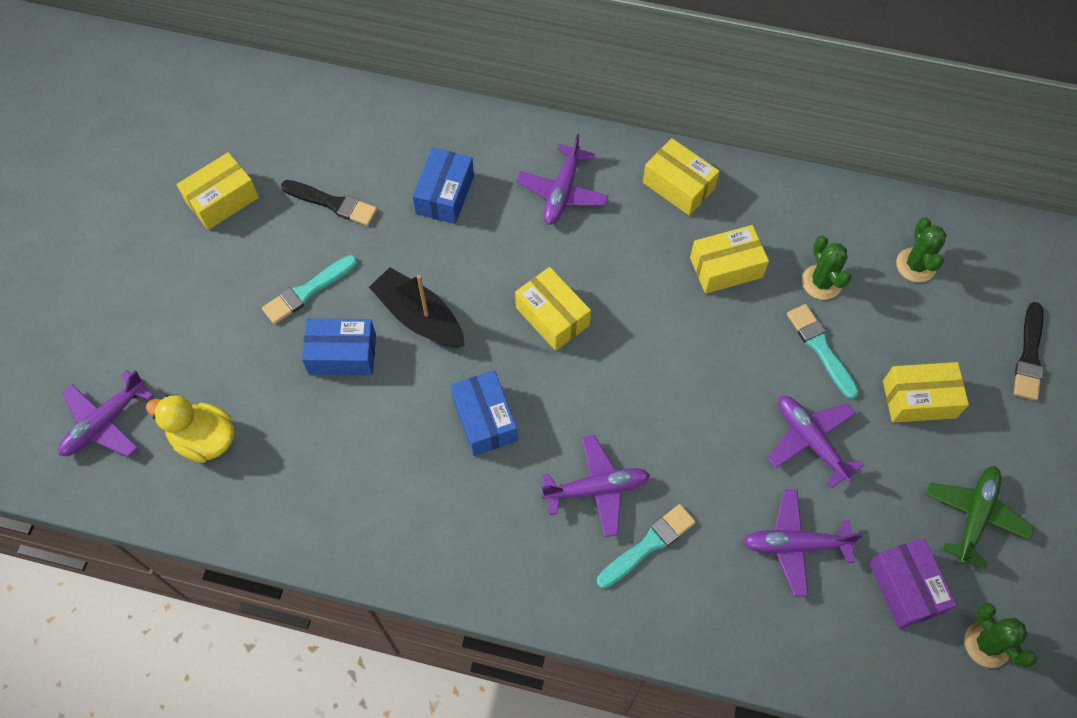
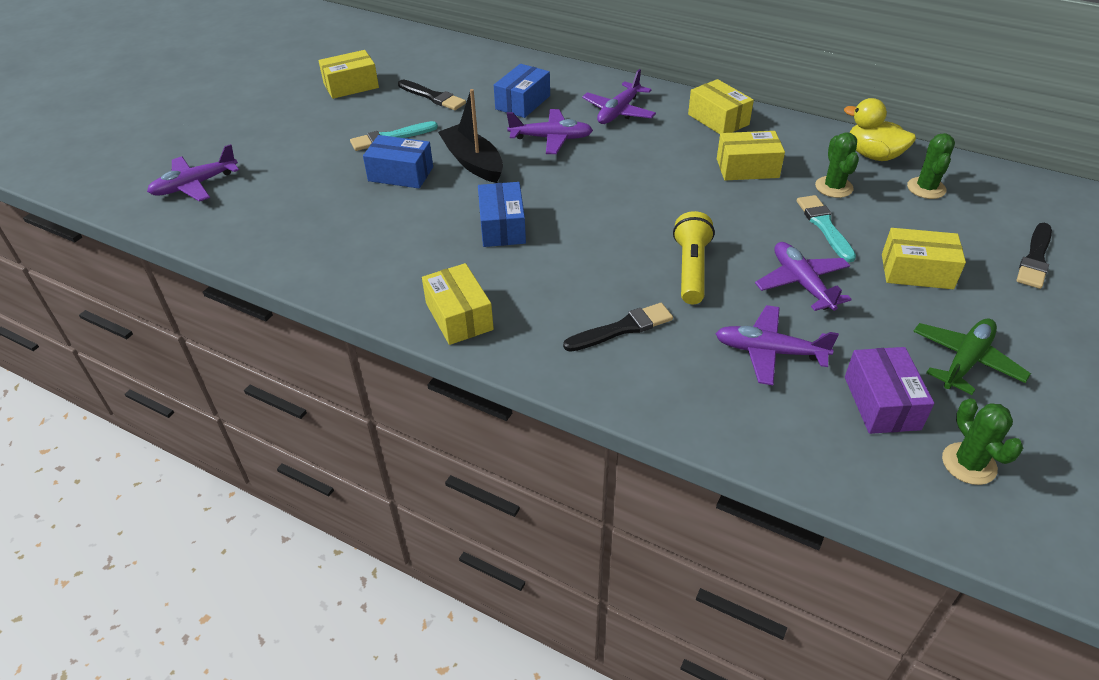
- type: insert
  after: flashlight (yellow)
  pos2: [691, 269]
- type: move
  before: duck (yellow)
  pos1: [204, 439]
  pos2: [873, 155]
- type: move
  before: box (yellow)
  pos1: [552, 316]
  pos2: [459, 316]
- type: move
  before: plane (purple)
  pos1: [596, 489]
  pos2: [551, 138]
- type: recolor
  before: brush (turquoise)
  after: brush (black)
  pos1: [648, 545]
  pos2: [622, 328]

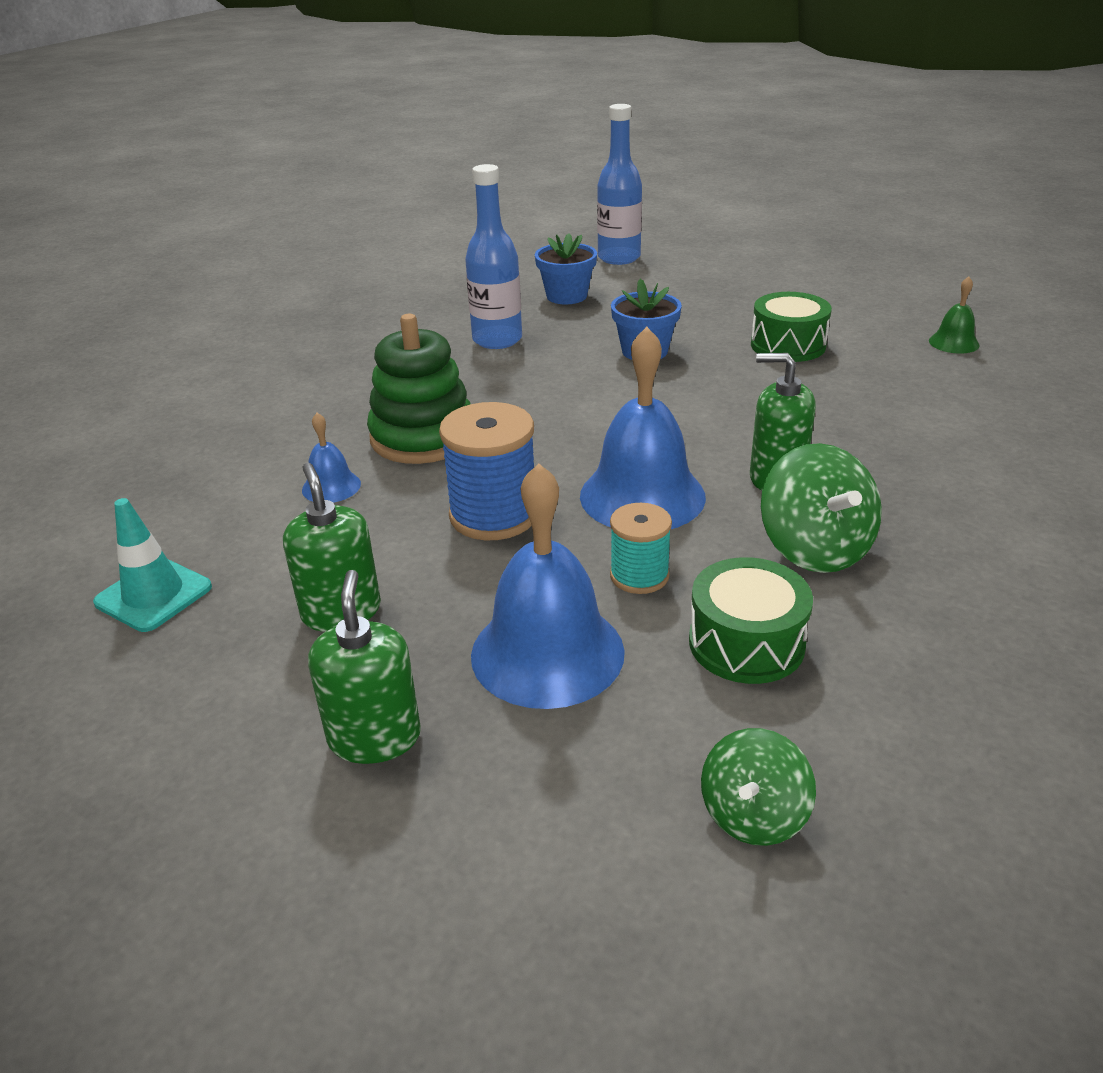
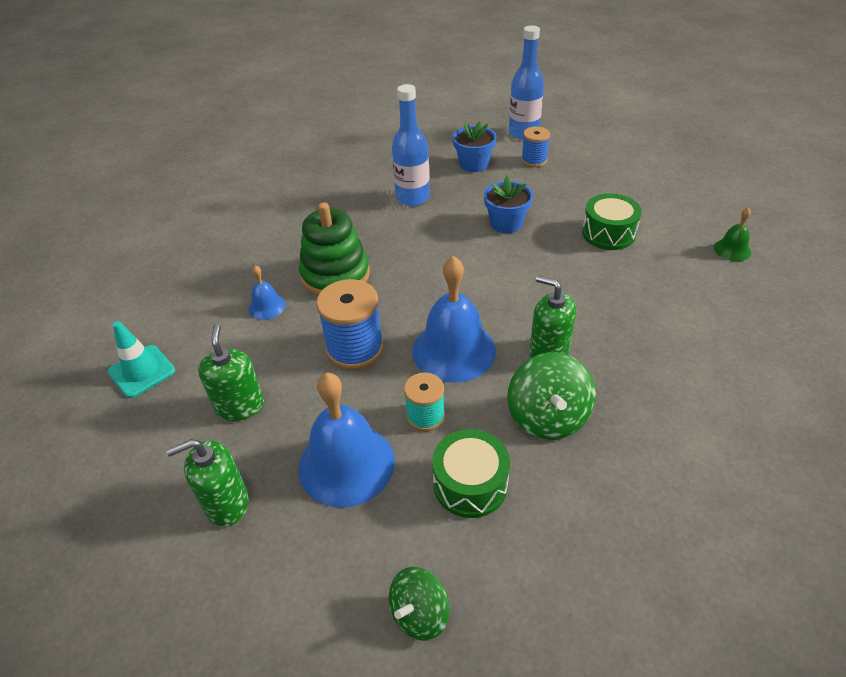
- type: insert
  after: spool (blue)
  pos2: [534, 160]
- type: rotate
  before: soap dispenser (green)
  pos1: [374, 737]
  pos2: [226, 503]
  turn: -120

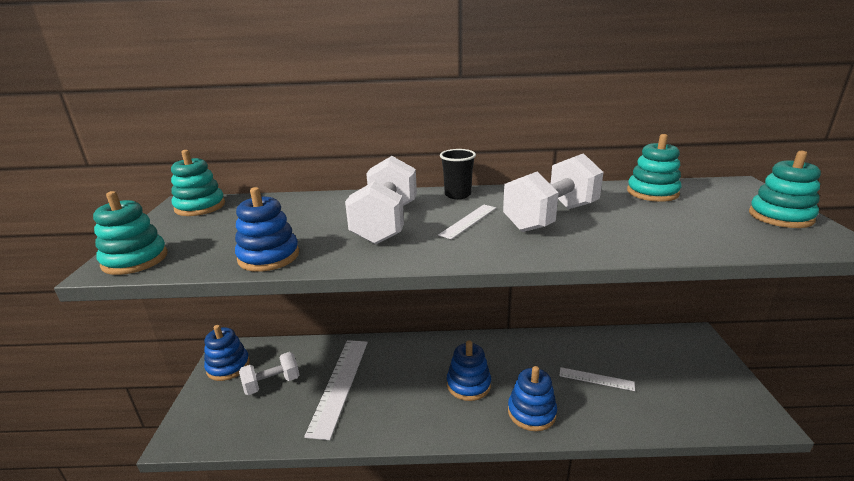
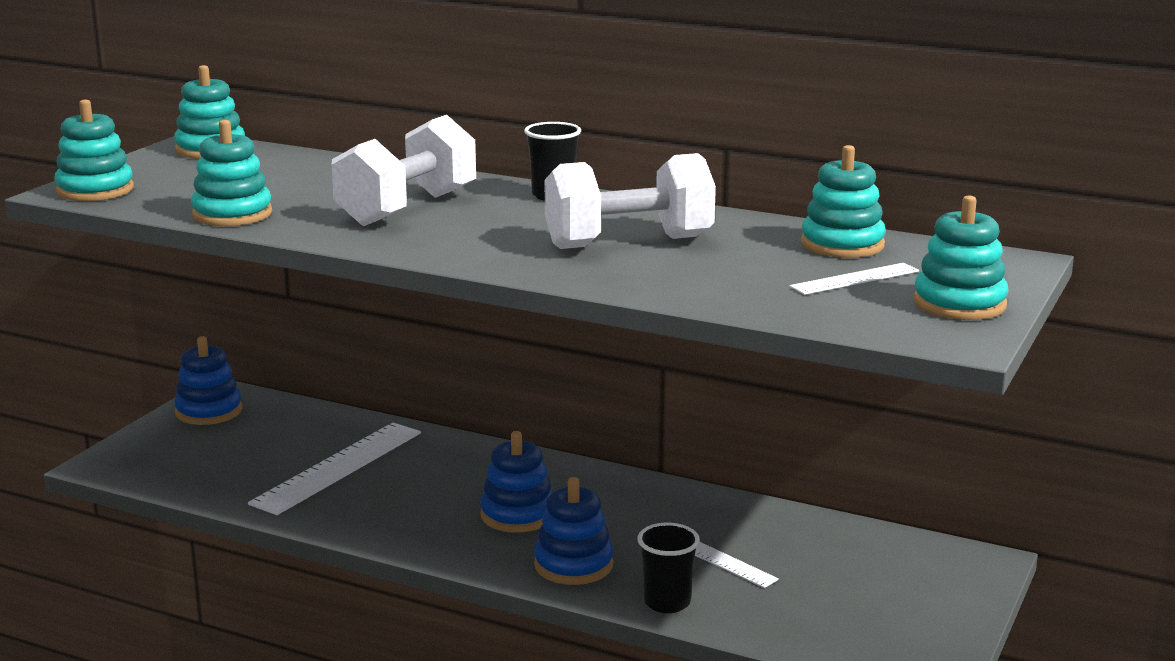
- type: delete
  before: dumbbell (white)
  pos1: [272, 383]
- type: insert
  after: cup (black)
  pos2: [667, 602]
- type: move
  before: ruler (white)
  pos1: [468, 221]
  pos2: [854, 279]
- type: recolor
  before: stacking toy (blue)
  after: stacking toy (turquoise)
  pos1: [269, 256]
  pos2: [232, 214]

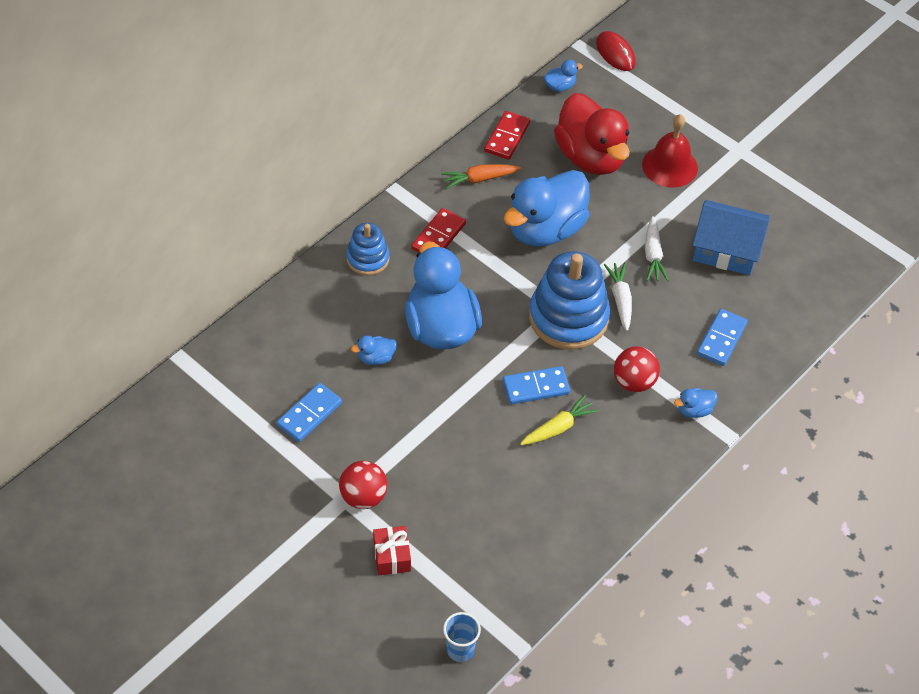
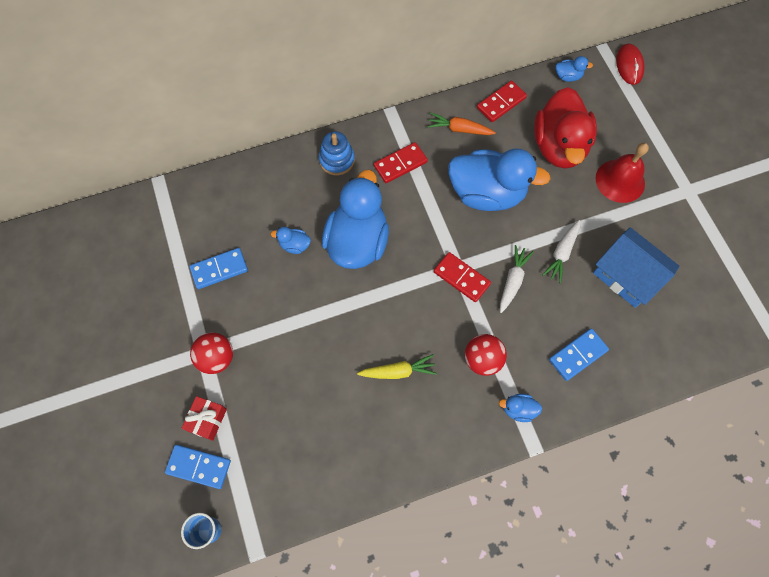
- type: move
  before: domino (blue)
  pos1: [536, 387]
  pos2: [198, 467]
- type: replace
  before: stacking toy (blue)
  after: domino (red)
  pos1: [568, 318]
  pos2: [461, 278]
- type: rotate
  before: duck (blue)
  pos1: [545, 229]
  pos2: [486, 193]
  turn: -150

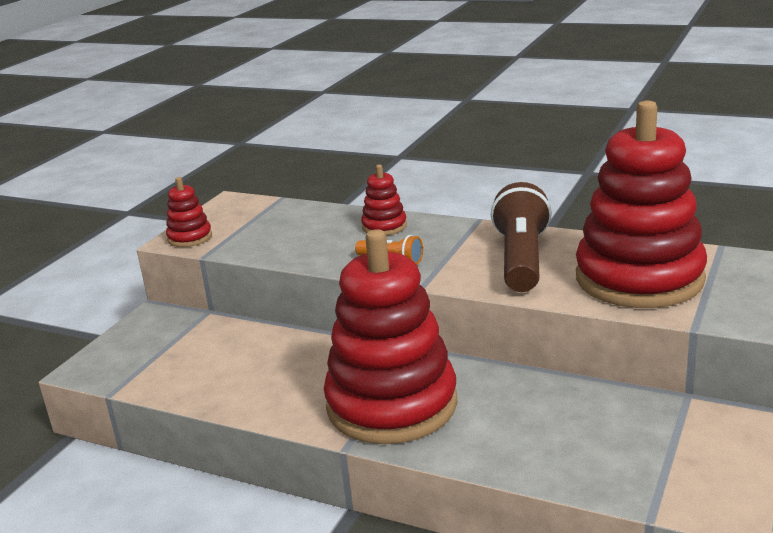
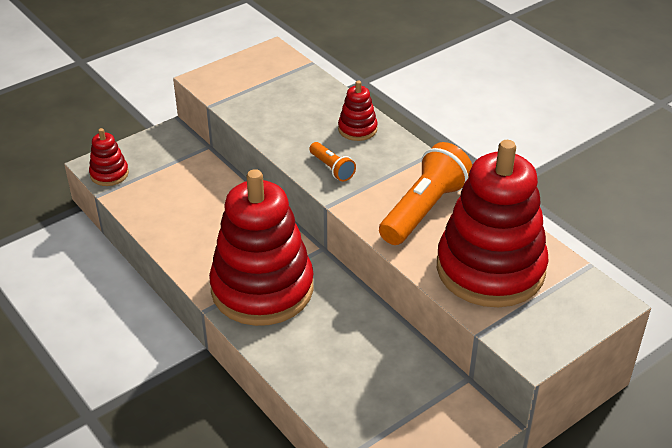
- type: move
  before: stacking toy (red)
  pos1: [190, 238]
  pos2: [109, 174]
- type: recolor
  before: flashlight (brown)
  after: flashlight (orange)
  pos1: [521, 259]
  pos2: [424, 210]

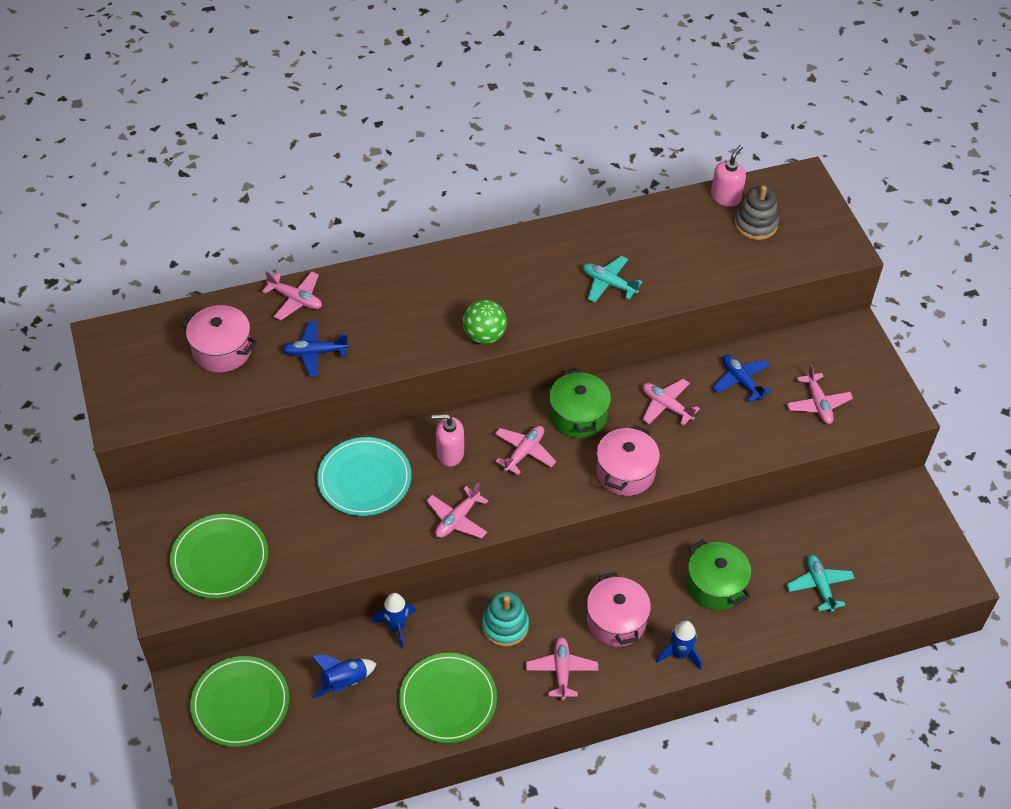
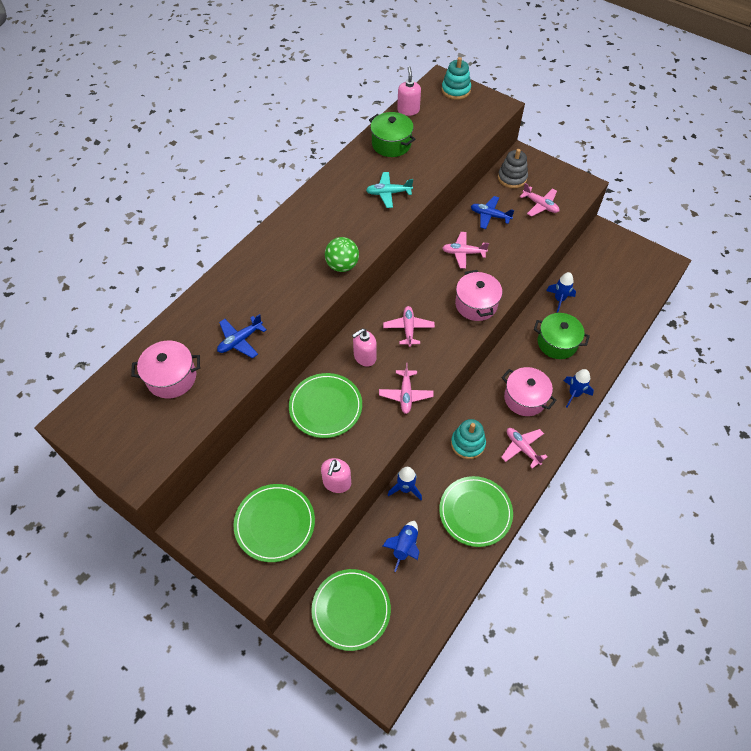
- type: delete
  before: plane (pink)
  pos1: [295, 299]
- type: delete
  before: plane (turquoise)
  pos1: [819, 586]
- type: insert
  after: soap dispenser (pink)
  pos2: [337, 483]
- type: insert
  after: stacking toy (turquoise)
  pos2: [456, 90]
- type: insert
  after: rocket (blue)
  pos2: [559, 299]
- type: move
  before: pot (green)
  pos1: [578, 416]
  pos2: [391, 144]
- type: move
  before: stacking toy (grey)
  pos1: [755, 224]
  pos2: [512, 178]
- type: recolor
  before: plate (turquoise)
  after: plate (green)
  pos1: [364, 479]
  pos2: [325, 407]

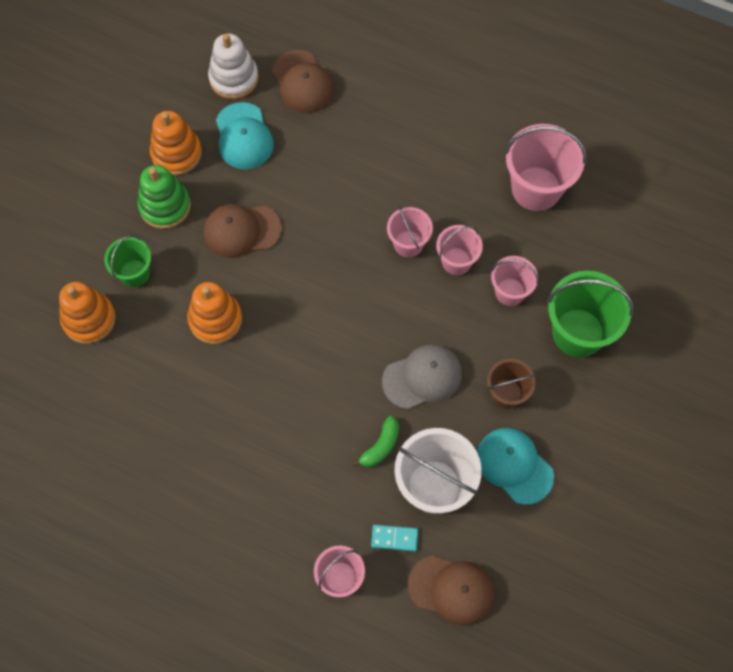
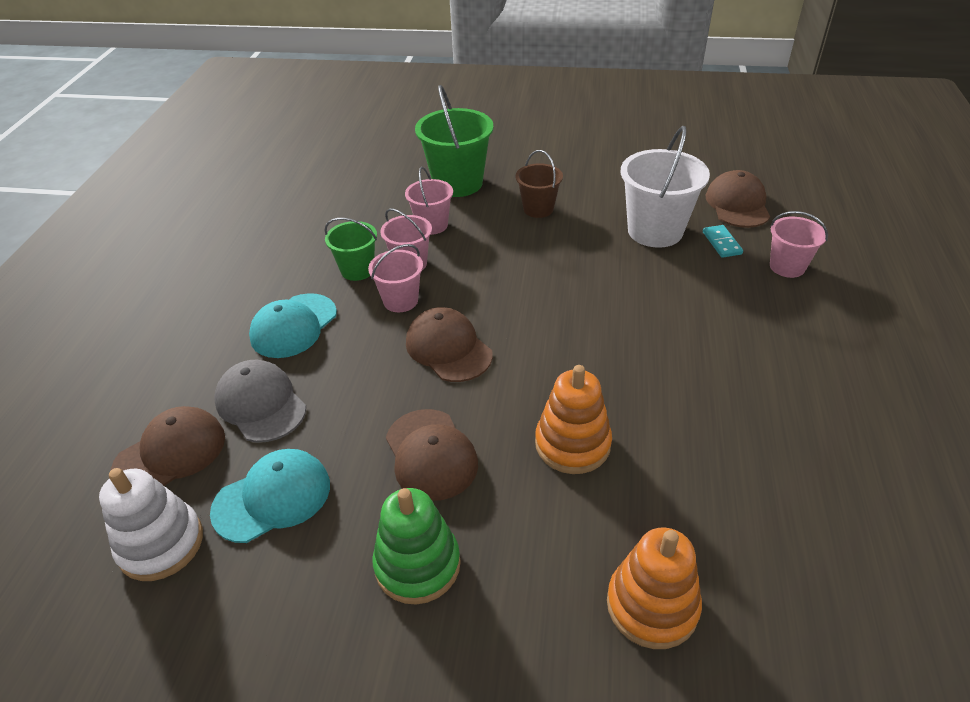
- type: delete
  before: stacking toy (orange)
  pos1: [176, 153]
- type: delete
  before: banana (green)
  pos1: [380, 446]
- type: delete
  before: bucket (pink)
  pos1: [536, 188]
- type: insert
  after: cap (brown)
  pos2: [448, 348]
- type: move
  before: bucket (green)
  pos1: [134, 273]
  pos2: [357, 270]
- type: move
  before: cap (grey)
  pos1: [422, 377]
  pos2: [261, 404]
- type: move
  before: cap (turquoise)
  pos1: [514, 465]
  pos2: [293, 326]

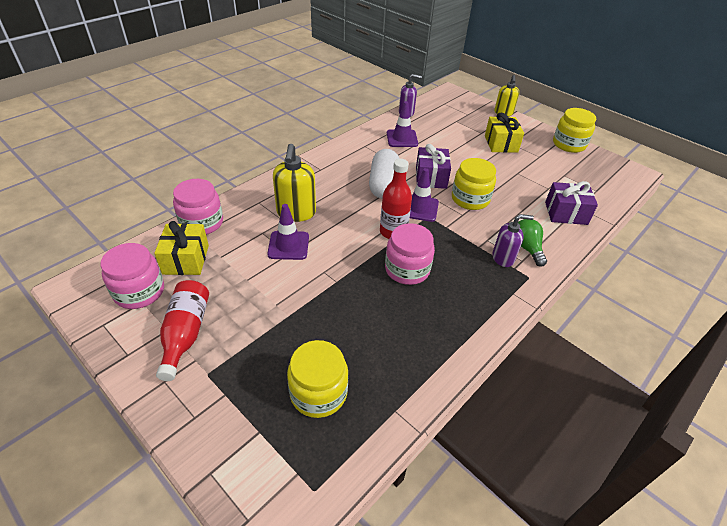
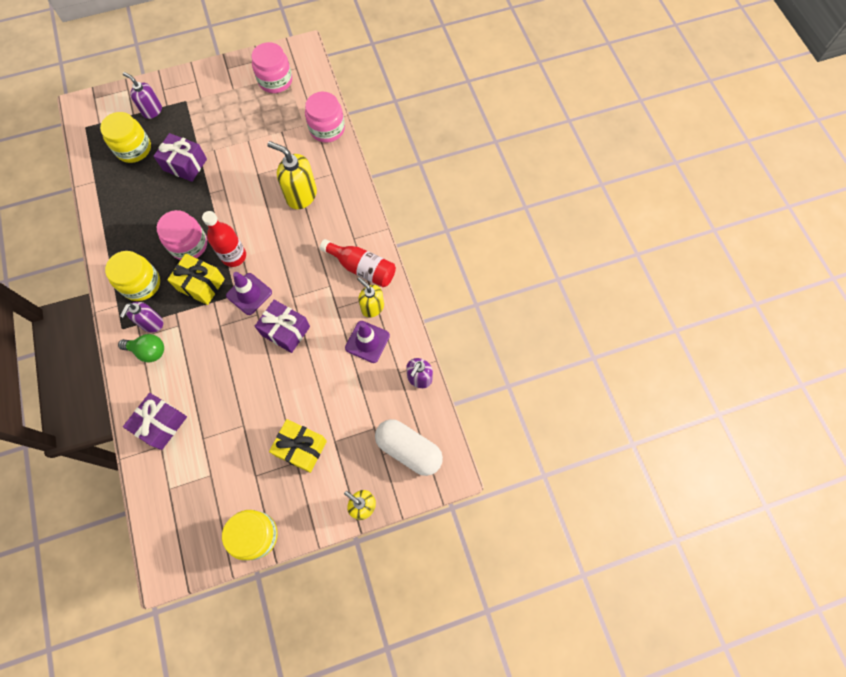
- type: delete
  before: traffic cone (purple)
  pos1: [288, 245]
- type: insert
  after: soap dispenser (purple)
  pos2: [152, 111]
- type: insert
  after: gift (purple)
  pos2: [185, 165]
- type: insert
  after: soap dispenser (yellow)
  pos2: [372, 307]
- type: move
  before: gift (yellow)
  pos1: [186, 259]
  pos2: [201, 284]
- type: move
  before: bottle (red)
  pos1: [186, 333]
  pos2: [362, 268]
- type: move
  before: capsule (white)
  pos1: [384, 185]
  pos2: [409, 449]
- type: move
  before: jar (yellow)
  pos1: [470, 199]
  pos2: [141, 284]

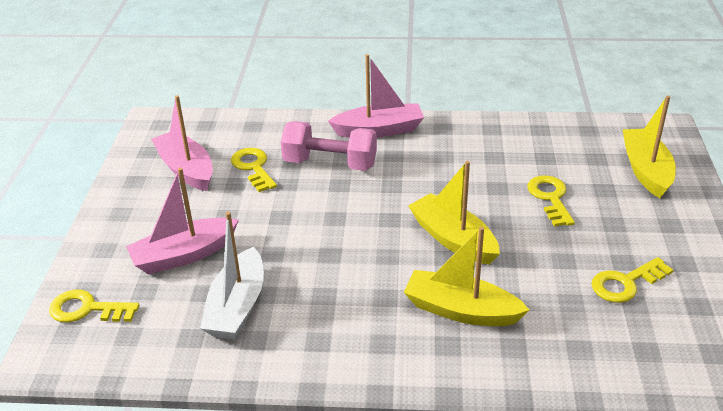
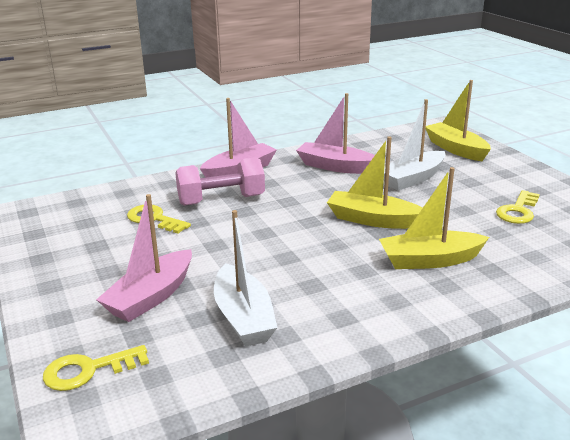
- type: move
  before: boat (pink)
  pos1: [186, 169]
  pos2: [335, 167]
- type: replace
  before: key (yellow)
  after: boat (white)
  pos1: [550, 198]
  pos2: [413, 179]

